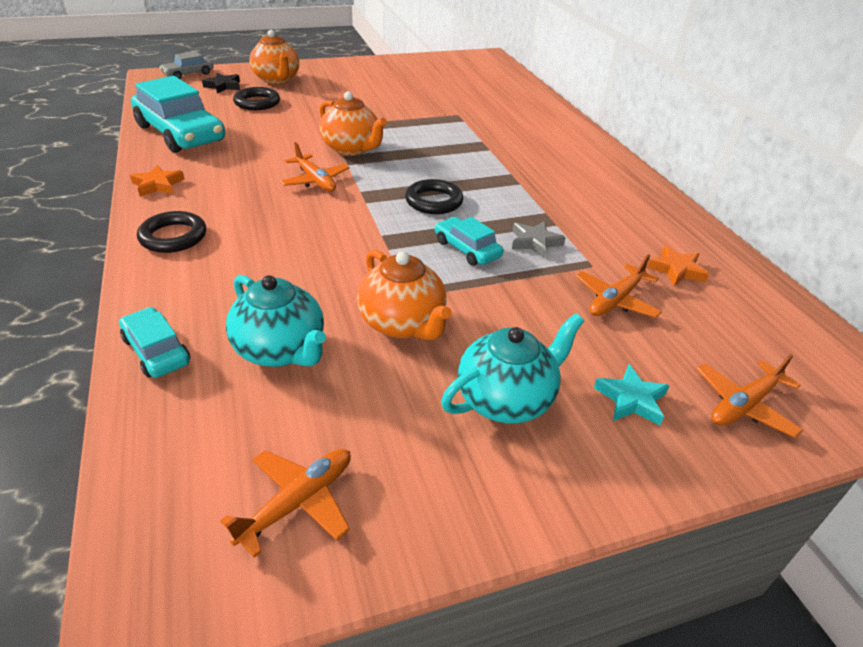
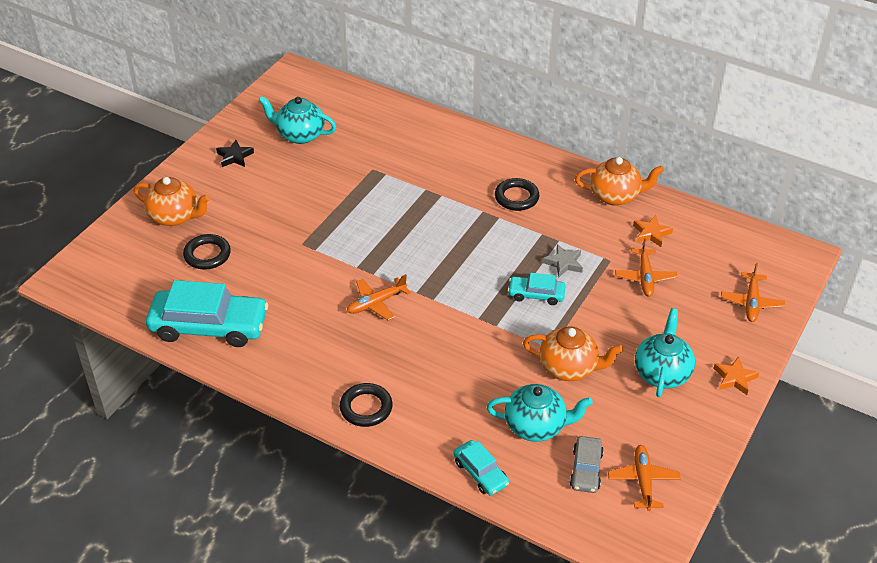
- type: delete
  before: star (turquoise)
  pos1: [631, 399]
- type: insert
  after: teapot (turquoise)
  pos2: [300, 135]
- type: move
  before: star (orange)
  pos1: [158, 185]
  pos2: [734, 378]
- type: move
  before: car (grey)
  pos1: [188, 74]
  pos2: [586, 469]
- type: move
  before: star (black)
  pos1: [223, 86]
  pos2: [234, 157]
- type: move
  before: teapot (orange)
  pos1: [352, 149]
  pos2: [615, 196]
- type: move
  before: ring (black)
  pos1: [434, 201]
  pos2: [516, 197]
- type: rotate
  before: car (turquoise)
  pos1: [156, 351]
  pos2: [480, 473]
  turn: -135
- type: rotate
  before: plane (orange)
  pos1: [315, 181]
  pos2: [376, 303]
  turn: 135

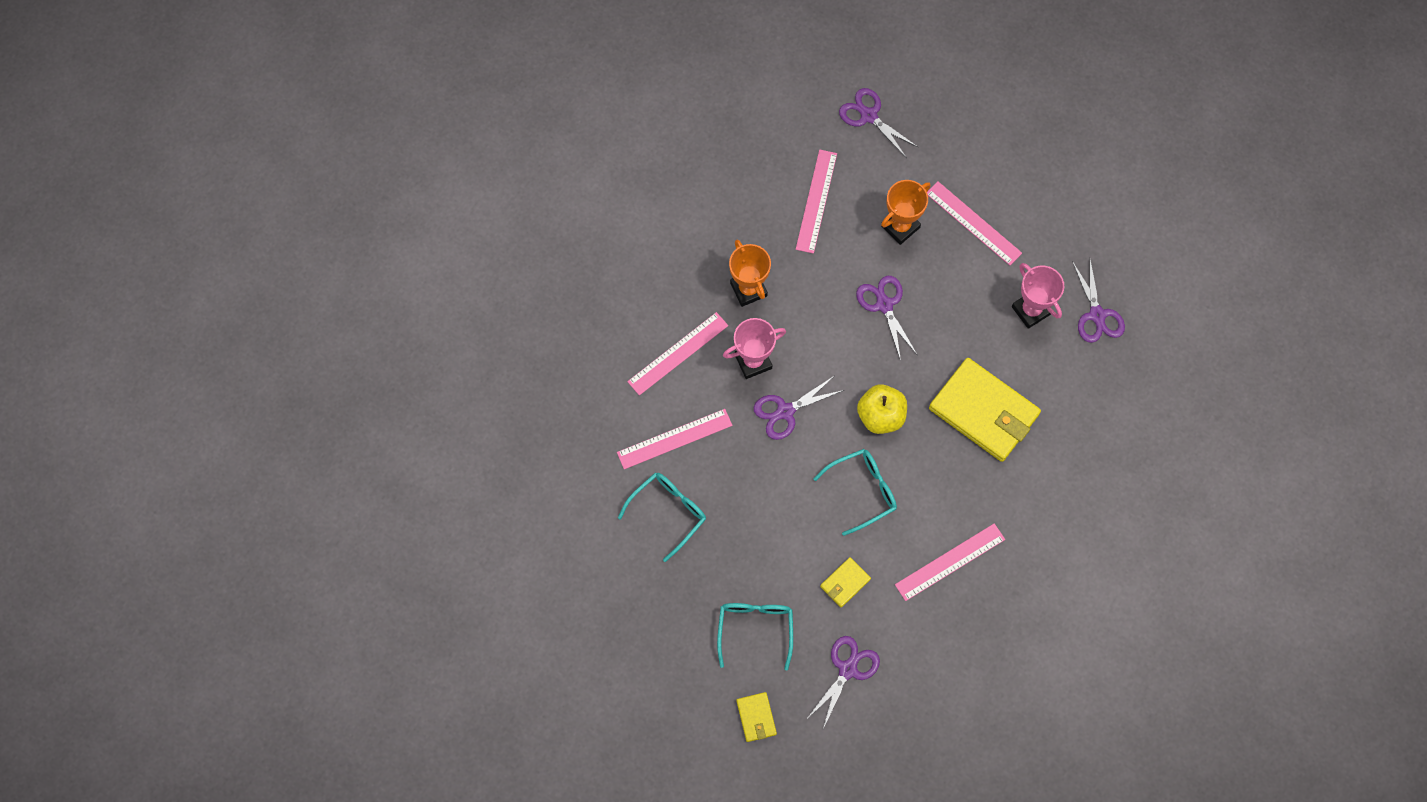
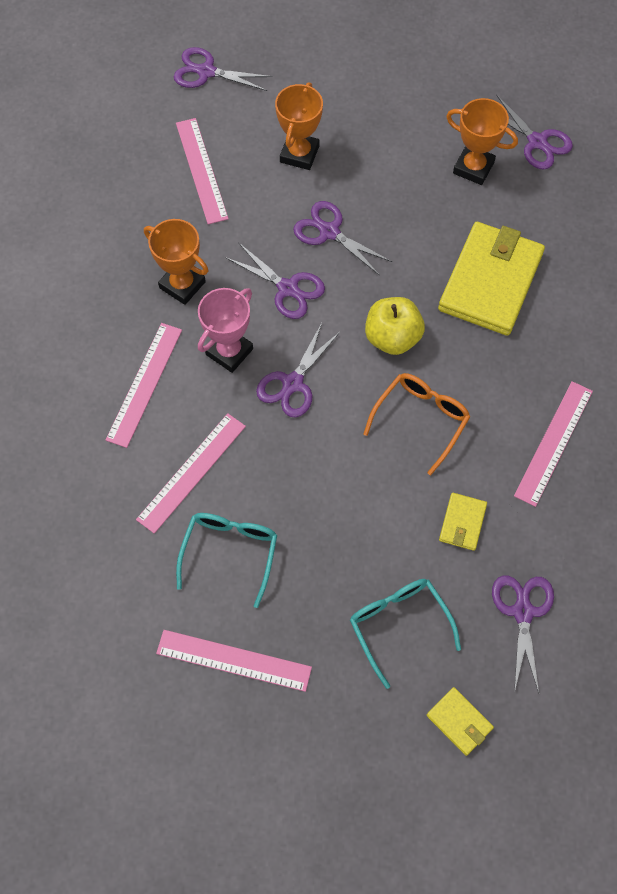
- type: insert
  after: scissors (purple)
  pos2: [288, 288]
- type: move
  before: ruler (pink)
  pos1: [973, 223]
  pos2: [233, 660]
- type: recolor
  before: glasses (turquoise)
  after: glasses (orange)
  pos1: [862, 490]
  pos2: [421, 419]
- type: recolor
  before: trophy (pink)
  after: trophy (orange)
  pos1: [1031, 310]
  pos2: [473, 168]
- type: rotate
  before: wallet (yellow)
  pos1: [983, 412]
  pos2: [490, 282]
  turn: -75

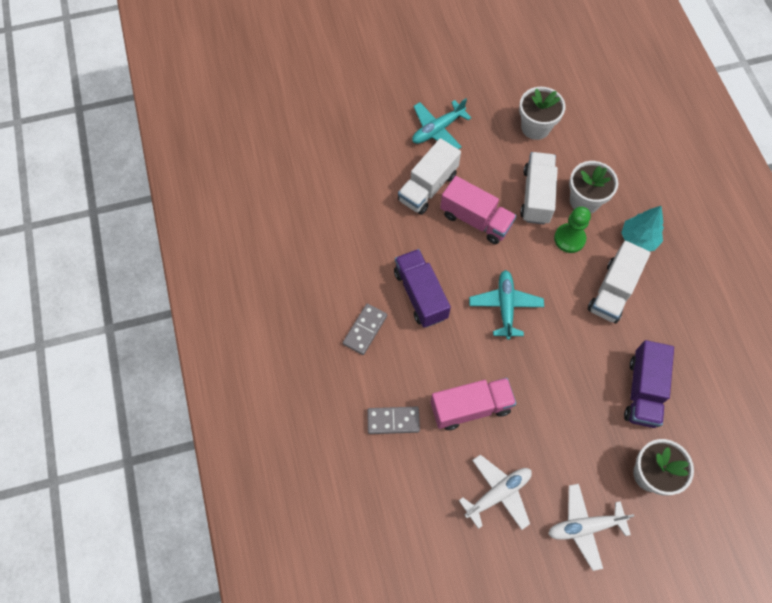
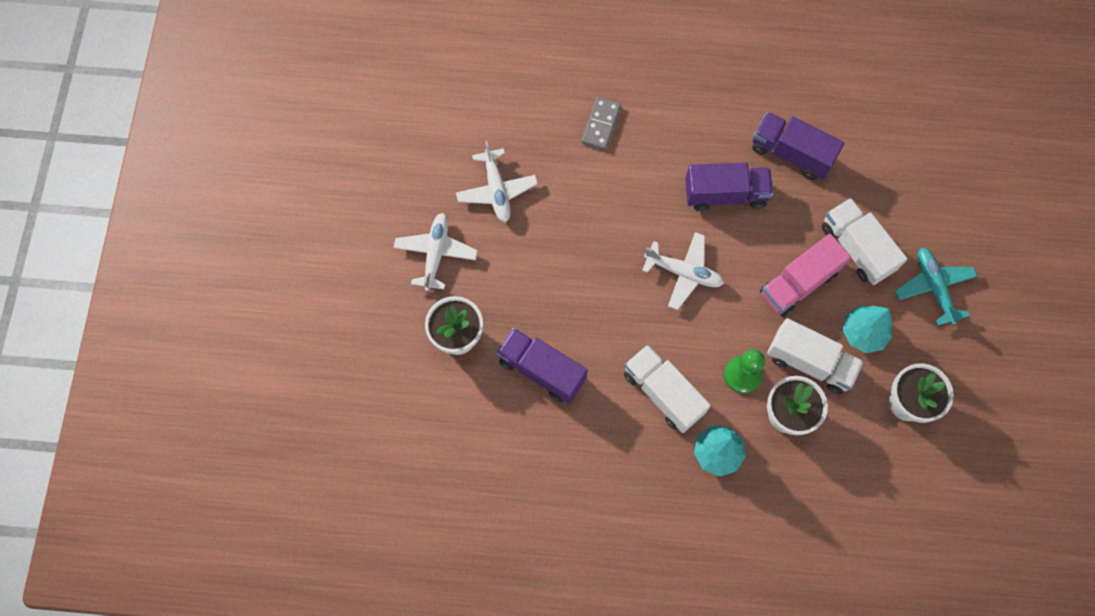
- type: delete
  before: domino (grey)
  pos1: [365, 330]
- type: delete
  before: truck (pink)
  pos1: [470, 407]
- type: insert
  after: truck (purple)
  pos2: [791, 154]
- type: insert
  after: tree (turquoise)
  pos2: [863, 333]
- type: recolor
  before: plane (turquoise)
  after: plane (white)
  pos1: [505, 306]
  pos2: [683, 273]

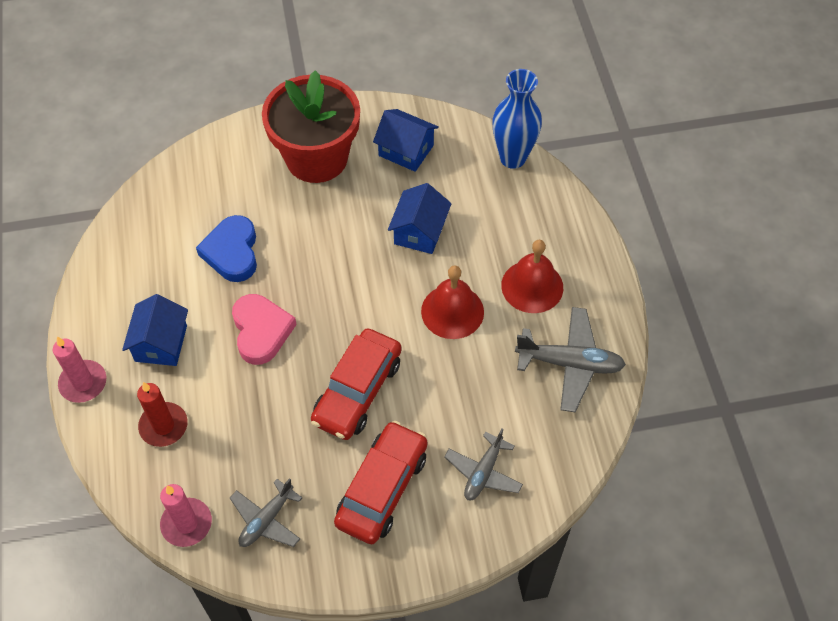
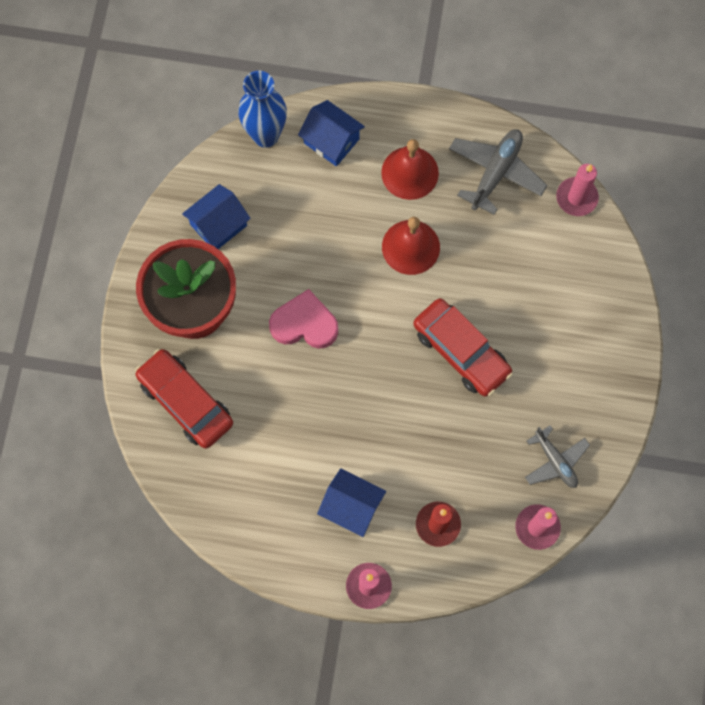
- type: delete
  before: heart (blue)
  pos1: [232, 252]
- type: delete
  before: plane (grey)
  pos1: [483, 472]
- type: insert
  after: candle (pink)
  pos2: [576, 198]
- type: move
  before: heart (pink)
  pos1: [261, 331]
  pos2: [304, 324]
- type: move
  before: car (red)
  pos1: [382, 488]
  pos2: [186, 402]
- type: move
  before: house (blue)
  pos1: [419, 231]
  pos2: [331, 141]

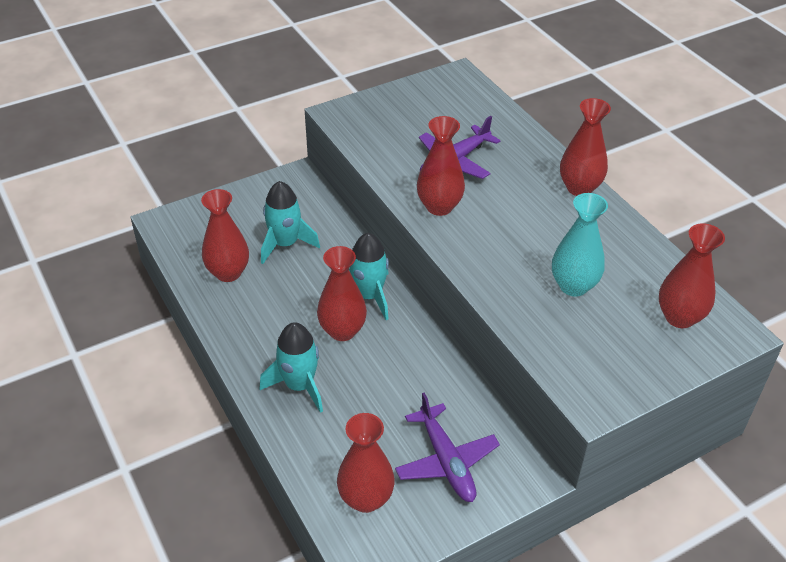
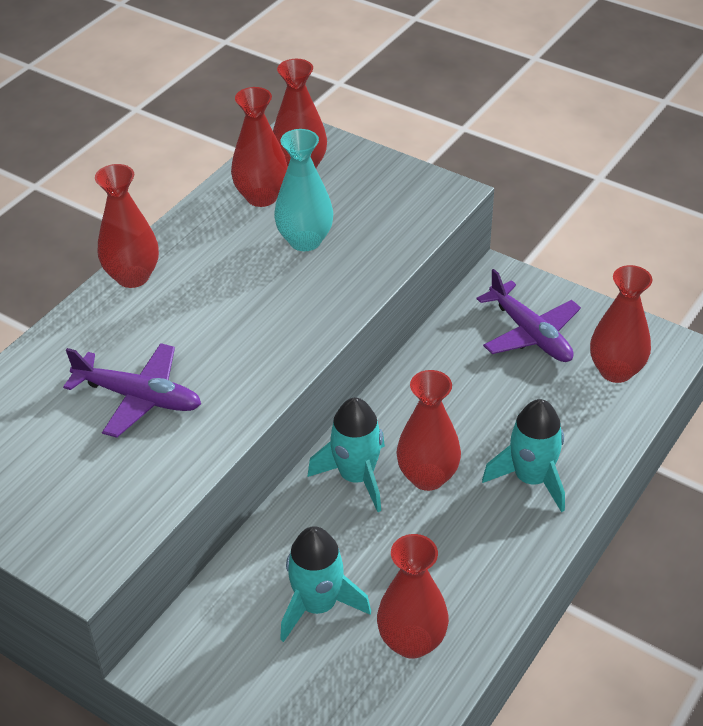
- type: move
  before: vase (red)
  pos1: [439, 207]
  pos2: [261, 197]
- type: rotate
  before: plane (purple)
  pos1: [446, 461]
  pos2: [530, 333]
  turn: 105

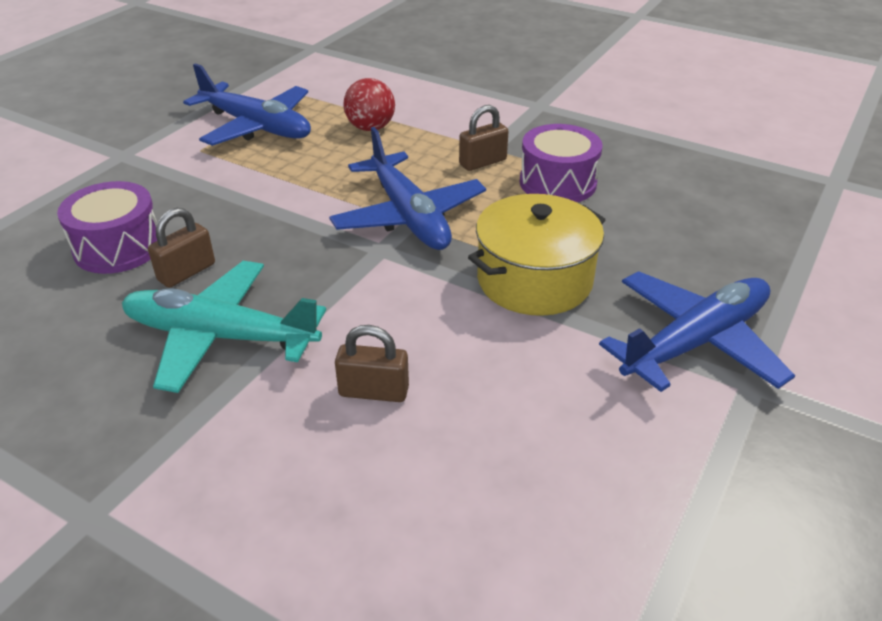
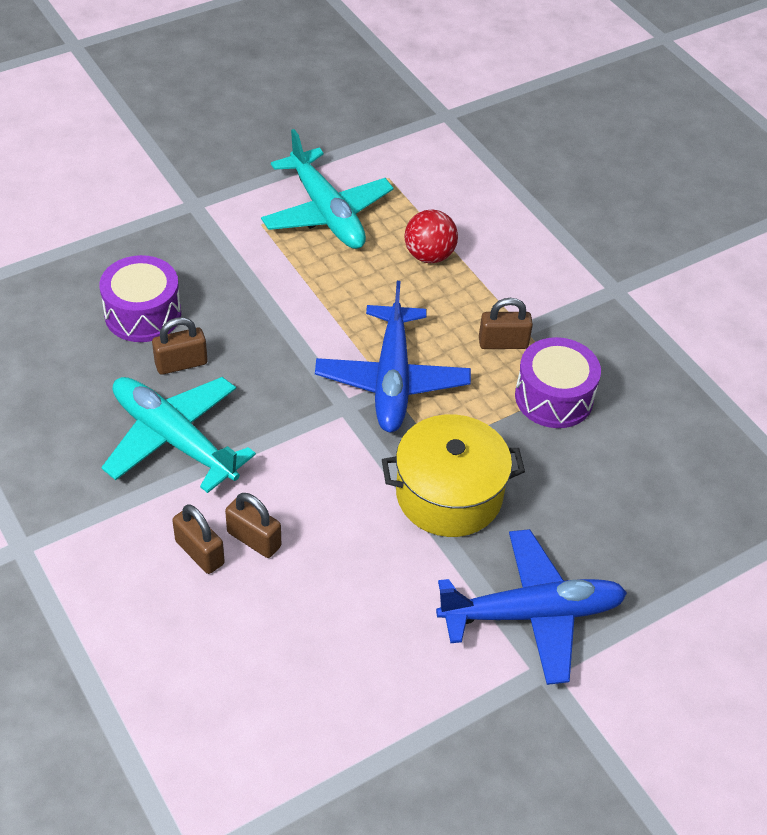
- type: insert
  after: padlock (brown)
  pos2: [199, 552]
- type: recolor
  before: plane (blue)
  after: plane (turquoise)
  pos1: [256, 127]
  pos2: [326, 213]

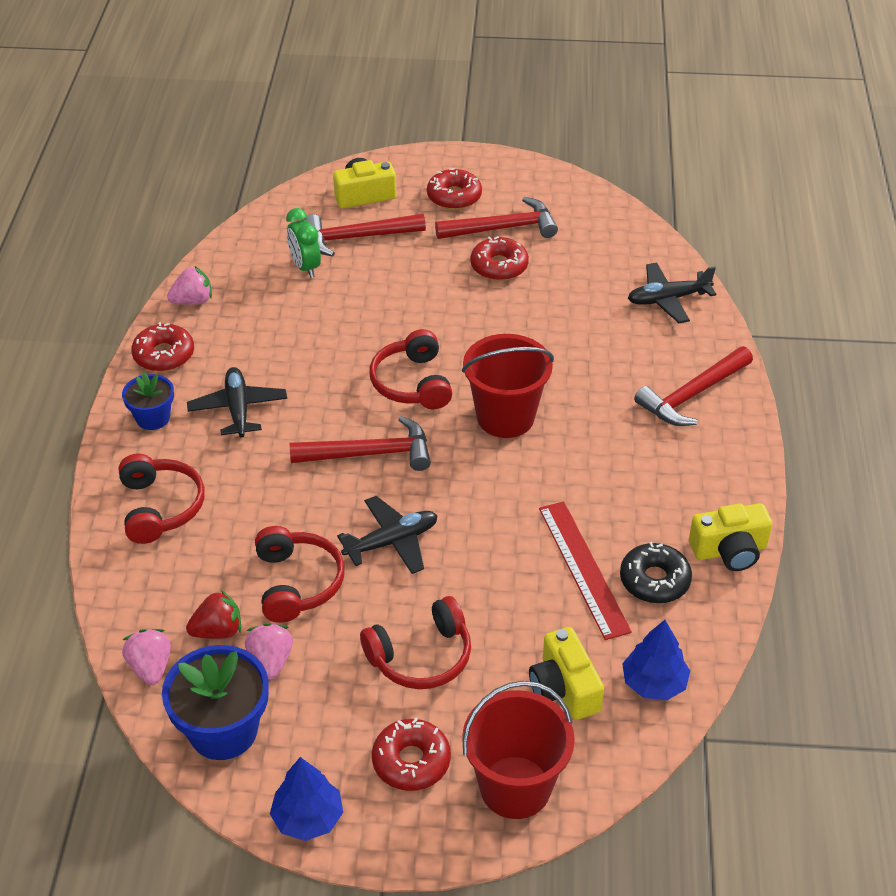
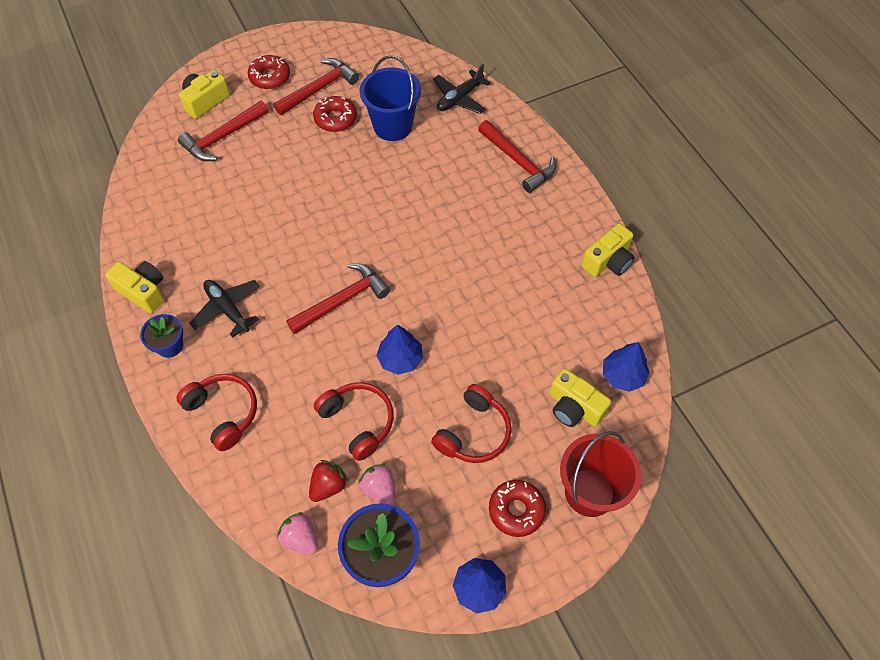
- type: delete
  before: strawberry (pink)
  pos1: [193, 301]
- type: delete
  before: clock (green)
  pos1: [305, 267]
- type: delete
  before: headphones (red)
  pos1: [412, 383]
- type: delete
  before: bucket (red)
  pos1: [505, 417]
- type: delete
  before: ruler (red)
  pos1: [583, 568]
- type: delete
  before: donut (black)
  pos1: [654, 580]
- type: insert
  after: bucket (blue)
  pos2: [393, 126]
- type: replace
  before: donut (red)
  after: camera (yellow)
  pos1: [164, 355]
  pos2: [143, 292]
- type: replace
  before: plane (black)
  after: tree (blue)
  pos1: [392, 542]
  pos2: [400, 359]
- type: rotate
  before: hammer (red)
  pos1: [692, 395]
  pos2: [518, 161]
  turn: -60

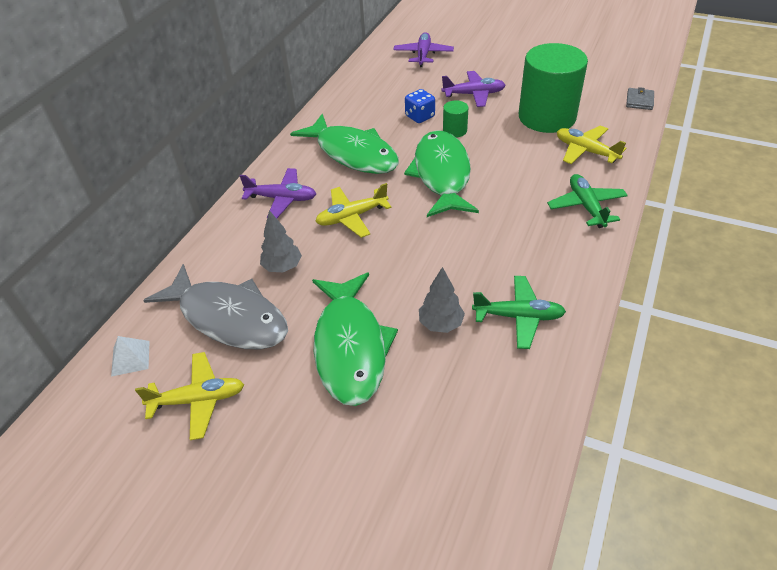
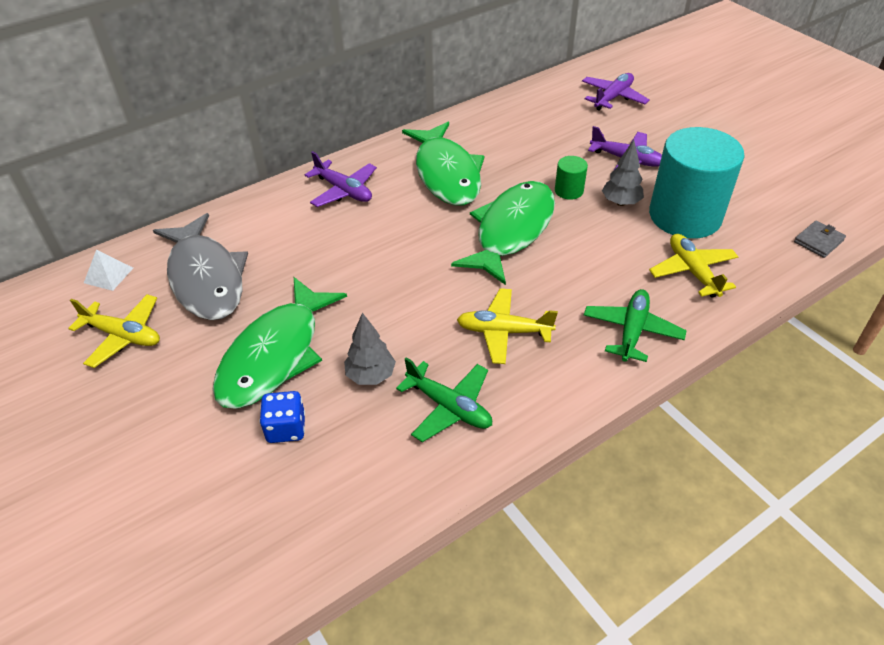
- type: move
  before: tree (grey)
  pos1: [282, 267]
  pos2: [620, 202]
- type: move
  before: plane (yellow)
  pos1: [352, 217]
  pos2: [503, 331]
- type: move
  before: dice (blue)
  pos1: [420, 116]
  pos2: [286, 428]
- type: recolor
  before: cylinder (green)
  after: cylinder (turquoise)
  pos1: [547, 117]
  pos2: [685, 216]

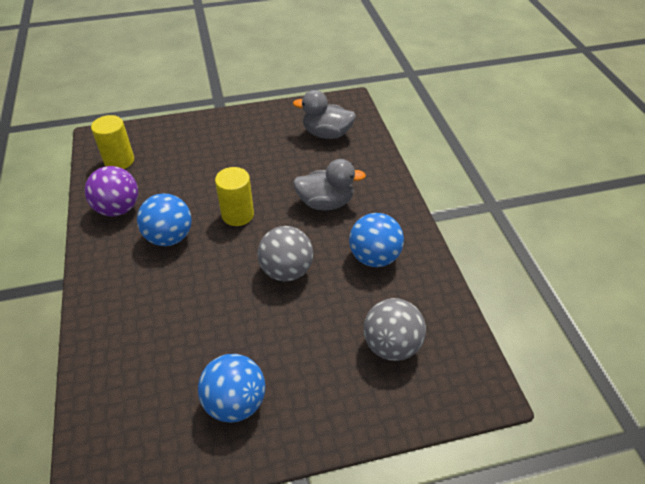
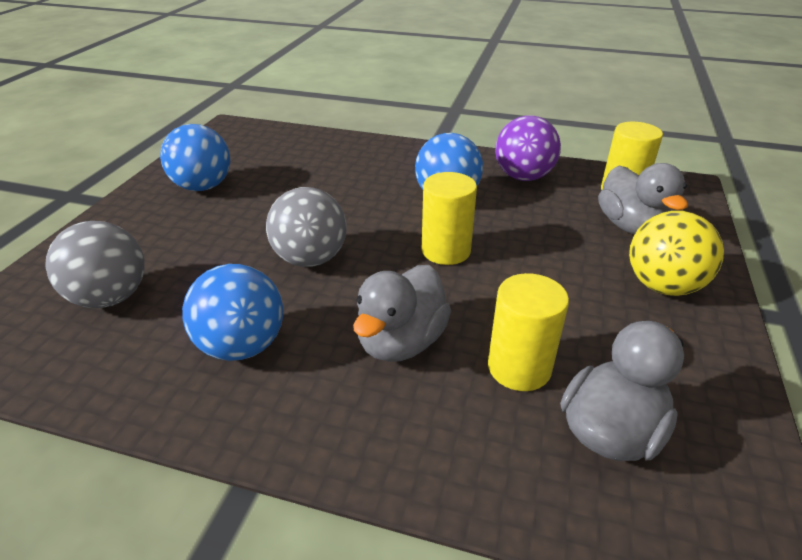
- type: insert
  after: cylinder (yellow)
  pos2: [519, 368]
- type: insert
  after: duck (grey)
  pos2: [631, 227]
- type: insert
  after: ball (yellow)
  pos2: [662, 286]

